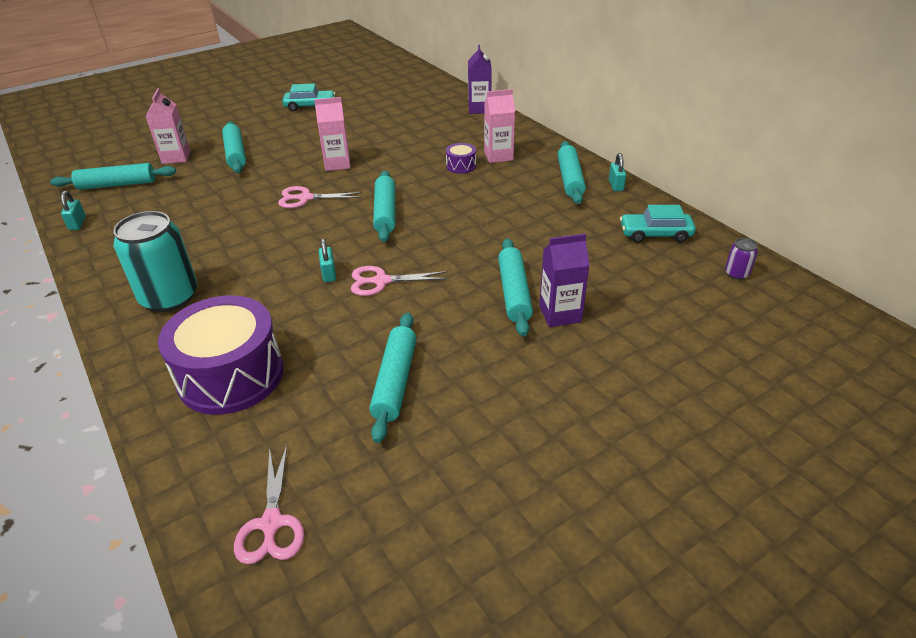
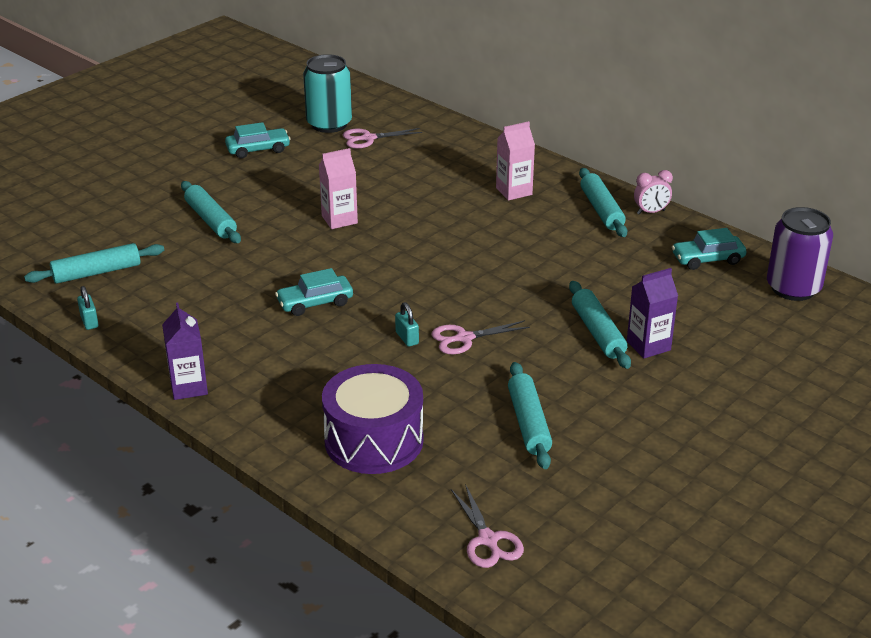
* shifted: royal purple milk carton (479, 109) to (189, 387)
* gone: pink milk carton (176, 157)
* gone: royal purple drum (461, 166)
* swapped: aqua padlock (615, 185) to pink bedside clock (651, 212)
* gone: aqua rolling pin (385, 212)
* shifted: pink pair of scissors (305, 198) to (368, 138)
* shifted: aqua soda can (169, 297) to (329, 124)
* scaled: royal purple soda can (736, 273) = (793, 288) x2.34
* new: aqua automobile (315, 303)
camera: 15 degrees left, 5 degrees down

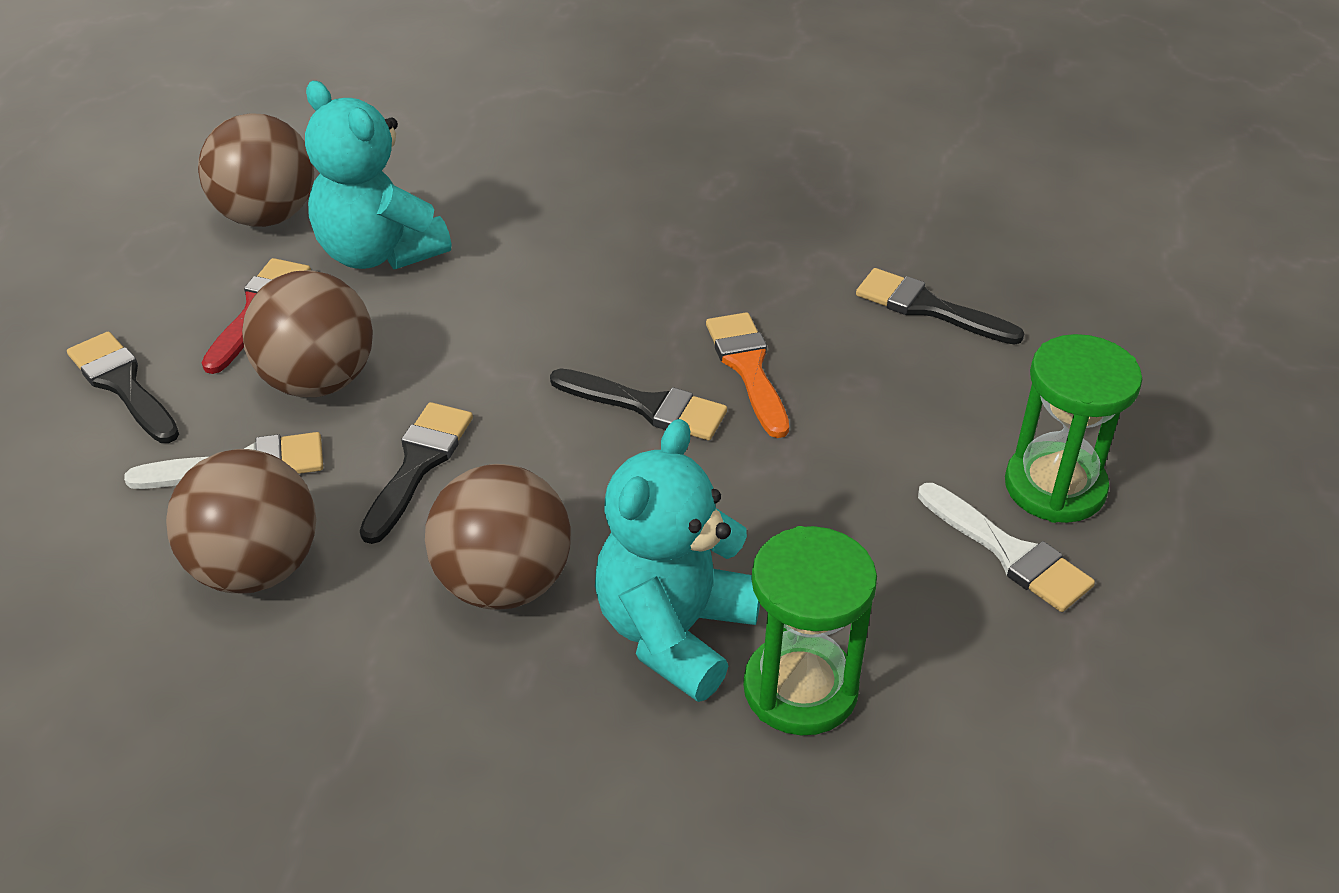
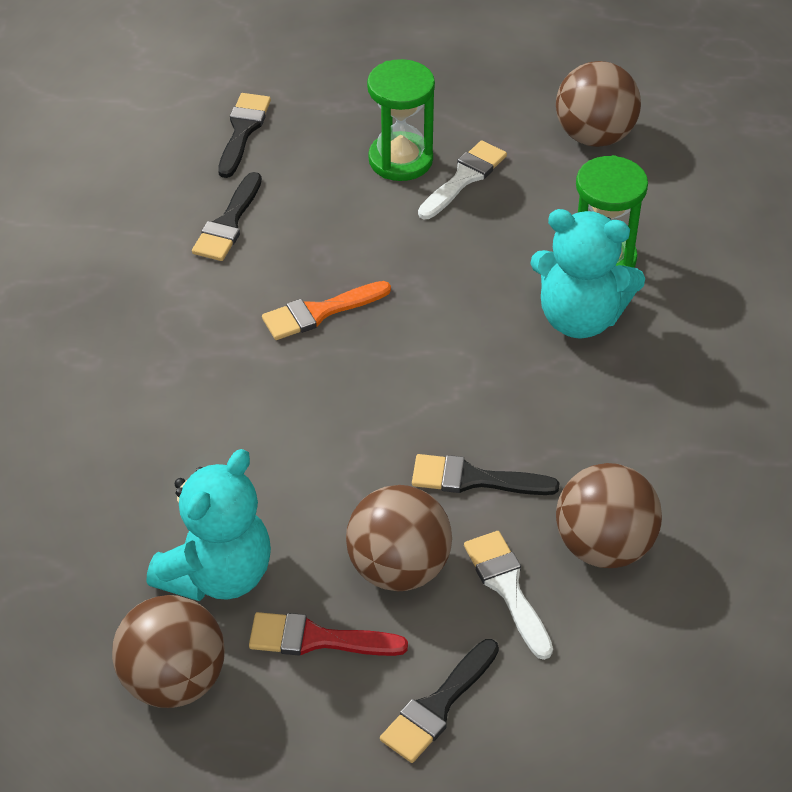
* shifted: black brush (647, 406) to (243, 131)
* shifted: russet sphere (502, 584) to (594, 136)
camera: 100 degrees left, 5 degrees up

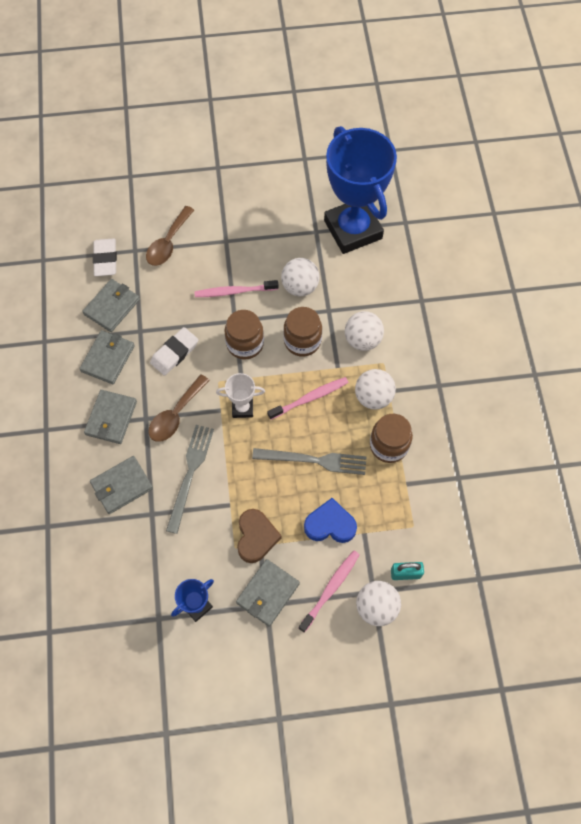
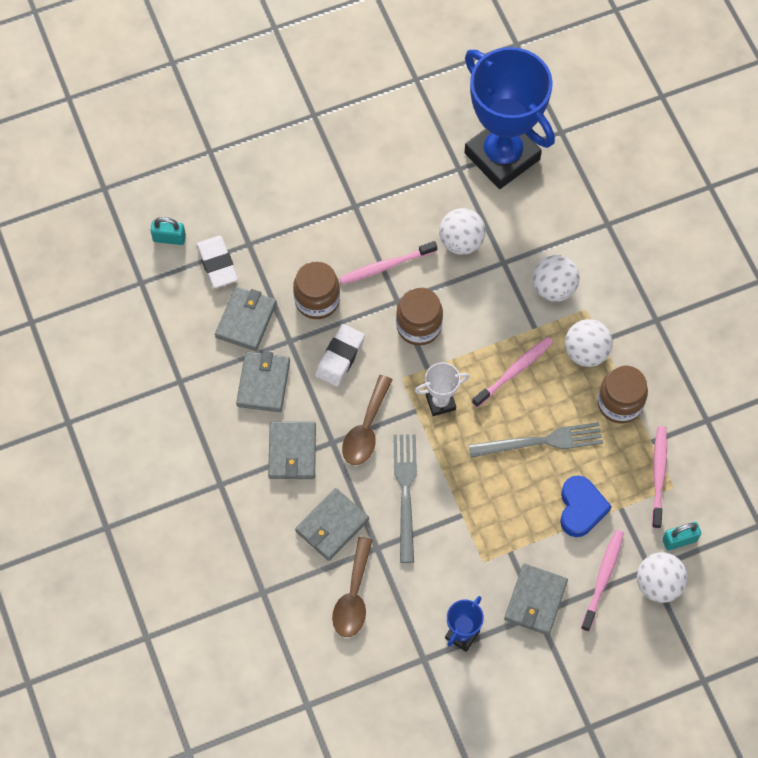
* shifted: russet teaspoon (168, 243) to (353, 596)
* shifted: russet preserve jar (302, 341) to (317, 300)
* rotated: blue love heart (330, 524) = (581, 508) 105 degrees clockwise
* gone: russet love heart (256, 537)
* new: aqua padlock (169, 238)
* new: pink tooth brush (658, 475)
camera: 15 degrees left, 0 degrees up

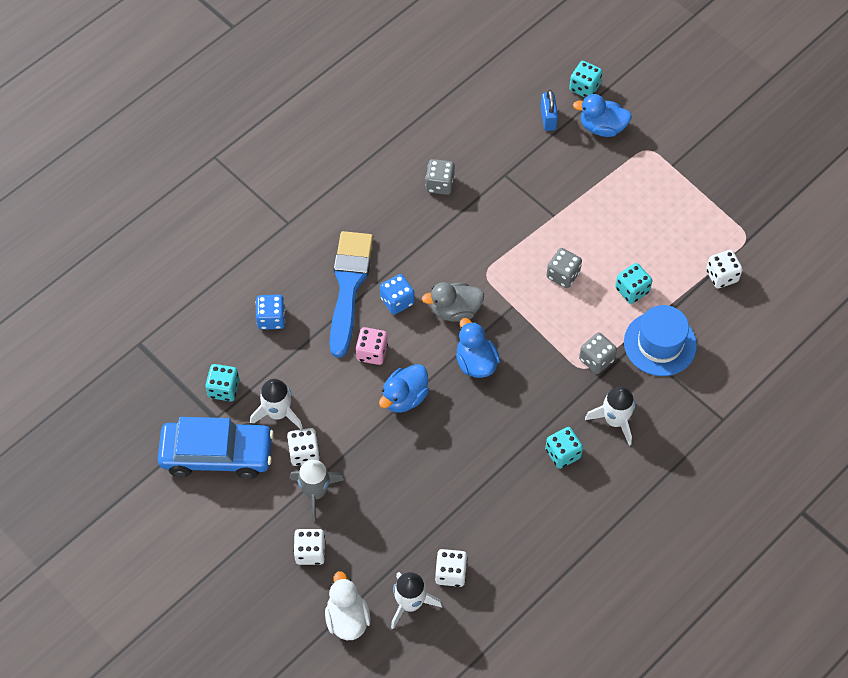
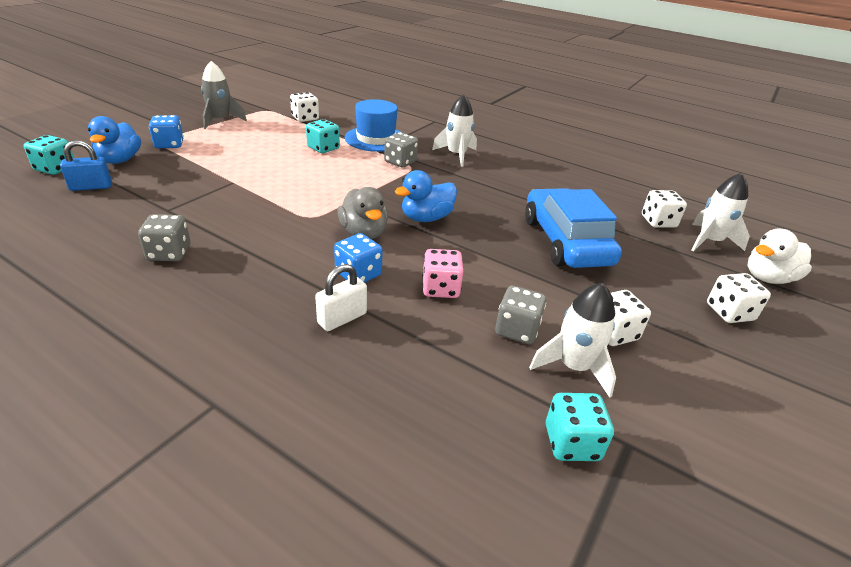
* swapped: blue brush (348, 287) to pure white padlock (342, 318)
* shifted: ash-grey dice (563, 275) to (516, 330)
* shifted: blue dice (271, 318) to (169, 144)
* gone: blue rubber duck (404, 397)
* shifted: blue automobile (217, 454) to (565, 241)
* gone: aqua dice (563, 453)
* shifted: ash-grey toy rocket (315, 492) to (221, 120)
camera: 105 degrees left, 25 degrees down

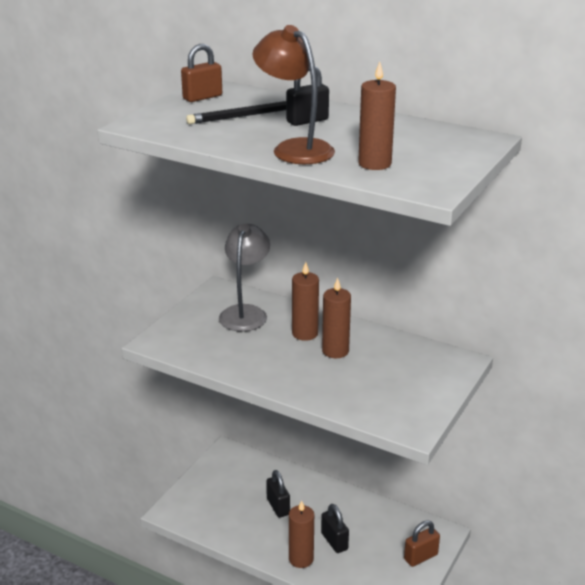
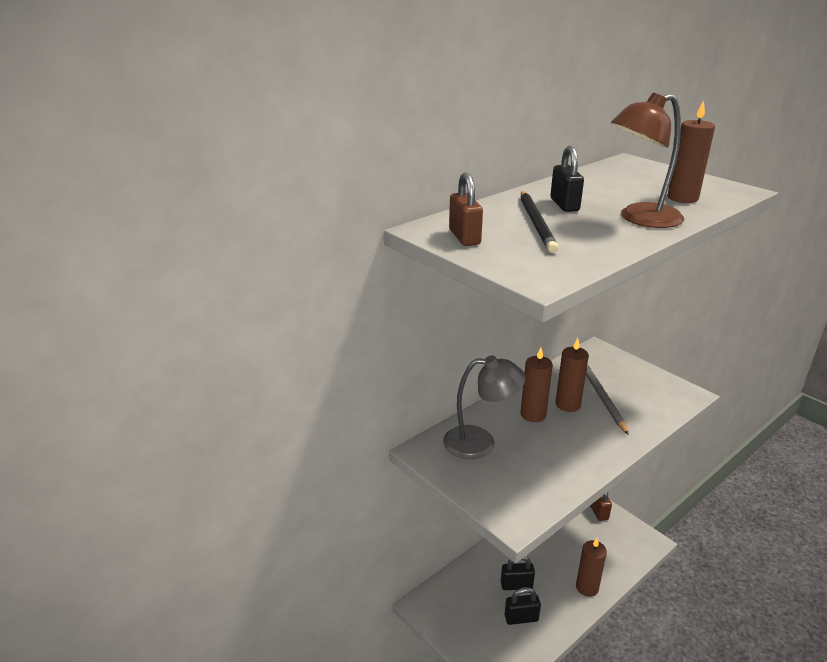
* rotated: ash-grey desk lamp (245, 313) = (480, 443) 150 degrees clockwise
* shifted: black padlock (334, 541) to (521, 618)
* new: ash-grey wooden pencil (602, 398)
camera: 70 degrees left, 0 degrees up

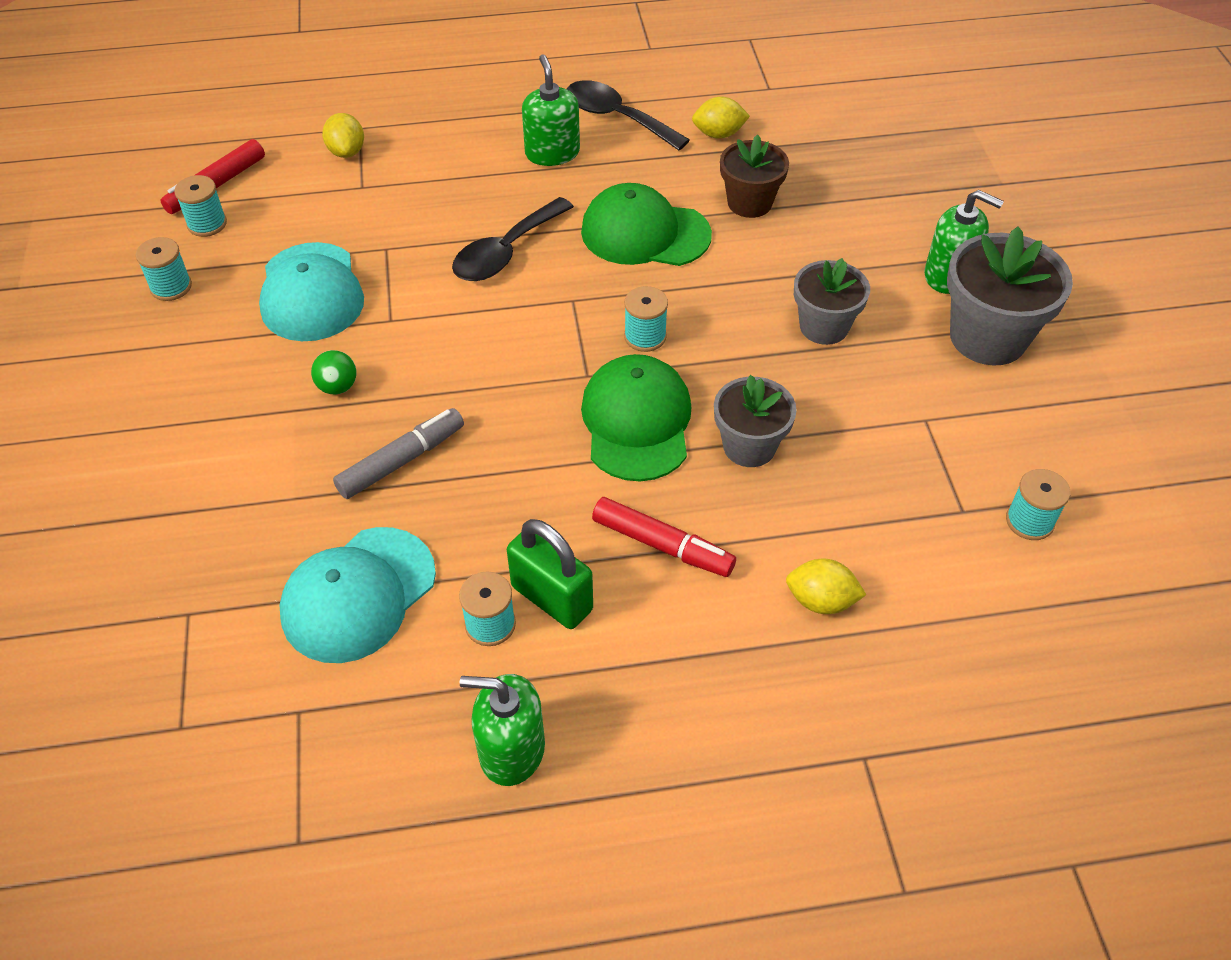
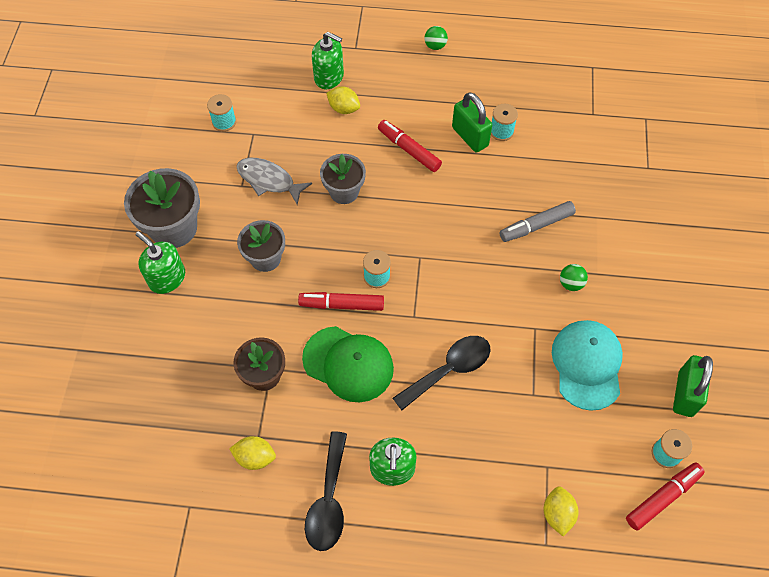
* rotated: black teaspoon (617, 117) = (328, 500) 45 degrees clockwise
* swapped: aqua reel of thread (171, 287) to green padlock (685, 394)
* gone: green baseball cap (637, 421)
* gone: aqua baseball cap (358, 594)
* shifted: green pump bottle (511, 750) to (329, 77)
* new: green sphere (435, 46)
* new: ash-grey fish figure (269, 180)
* new: scarlet marker pen (342, 304)
camera: 165 degrees left, 10 degrees up

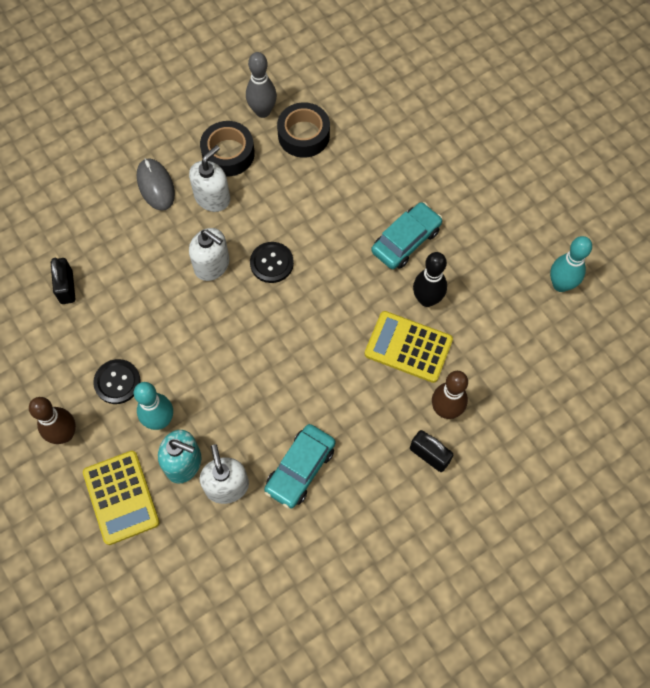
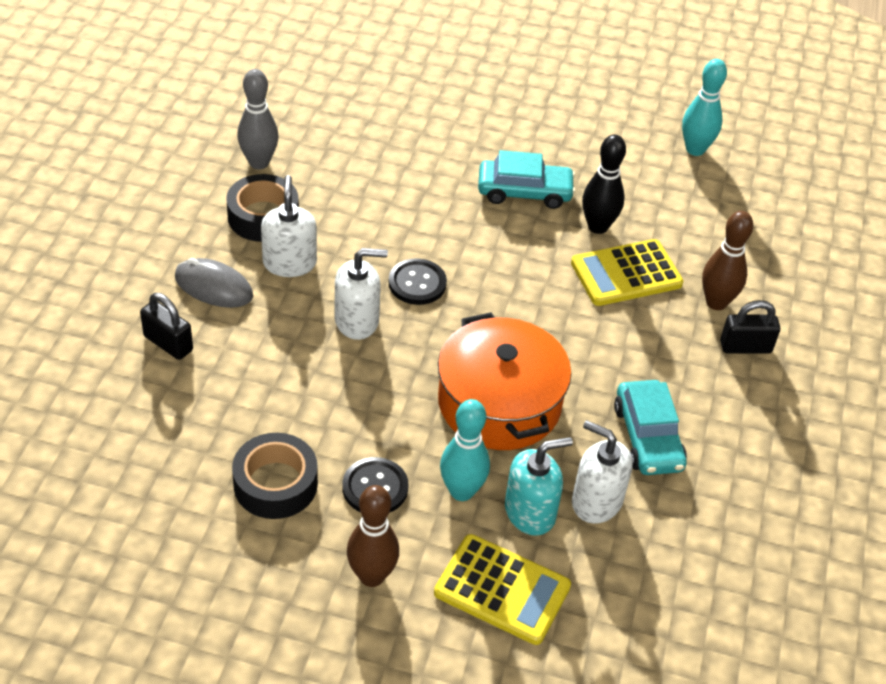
* shifted: black tape (304, 135) to (275, 484)
* rotated: aqua automobile (406, 241) = (524, 192) 90 degrees clockwise
* shifted: black padlock (67, 287) to (168, 343)
* new: bright orange cooking pot (499, 403)
camera: 45 degrees left, 20 degrees down

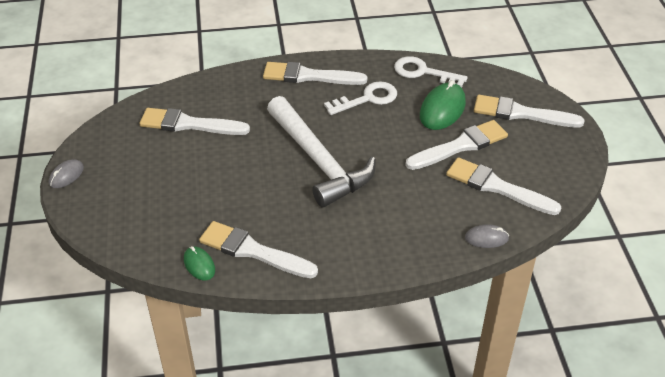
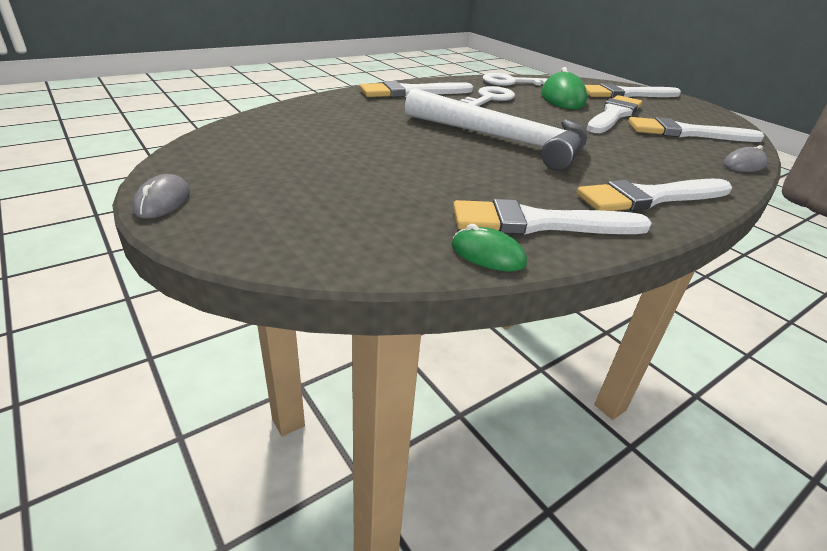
* shifted: pure white brush (189, 124) to (650, 197)
camera: 30 degrees left, 10 degrees down

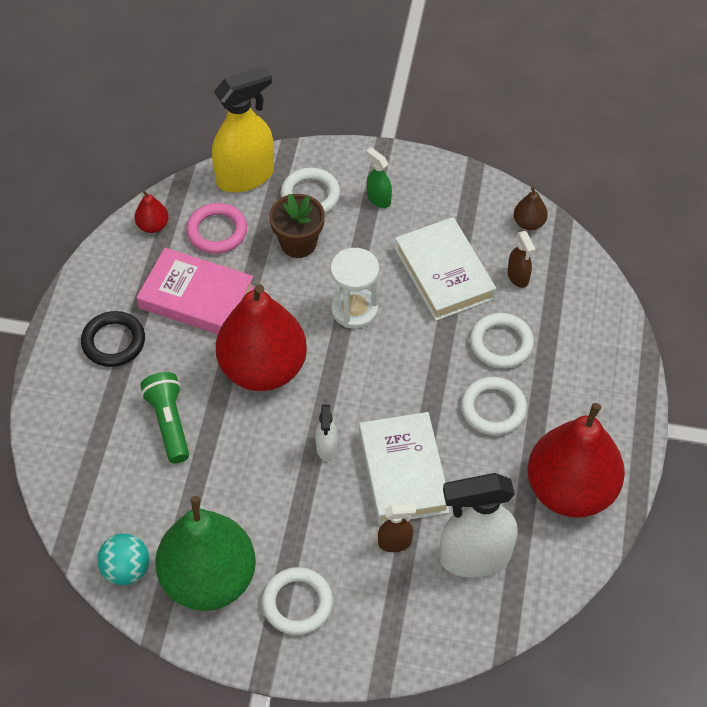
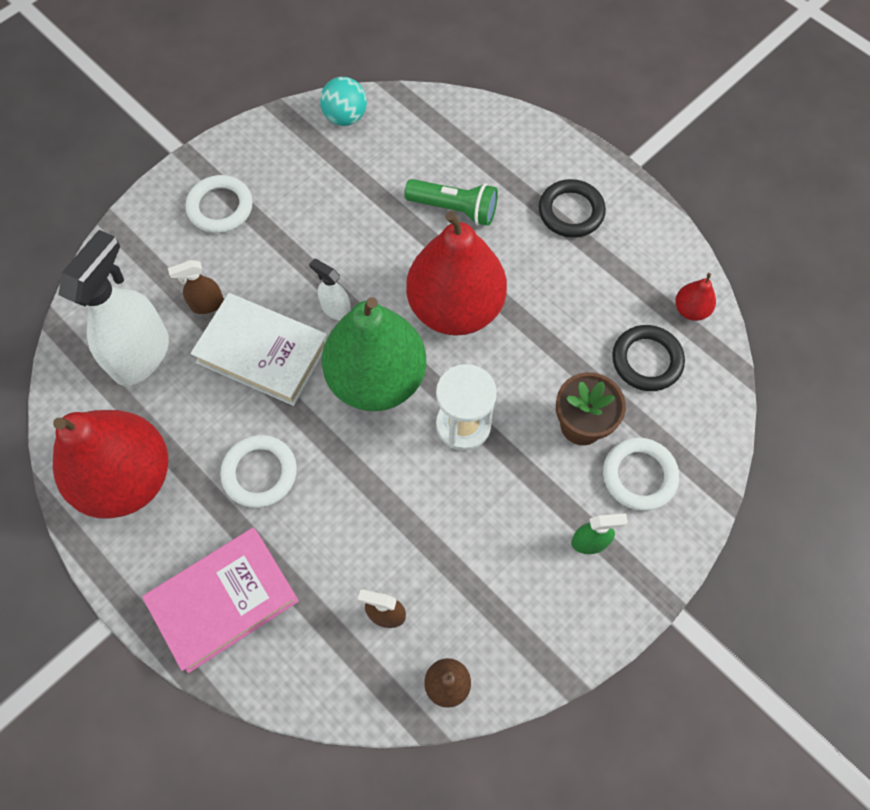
* gone: yellow spray bottle (245, 176)
* repainted: pink torus (217, 231) to black torus (647, 360)
* gone: pure white hardcover (444, 273)
* shifted: pink hardcover (196, 297) to (224, 601)
* gone: pure white torus (501, 343)
* shifted: green pear (209, 579) to (376, 379)
* rotated: russet spray bottle (395, 543) = (207, 304) 45 degrees clockwise
camera: 125 degrees right, 10 degrees up

